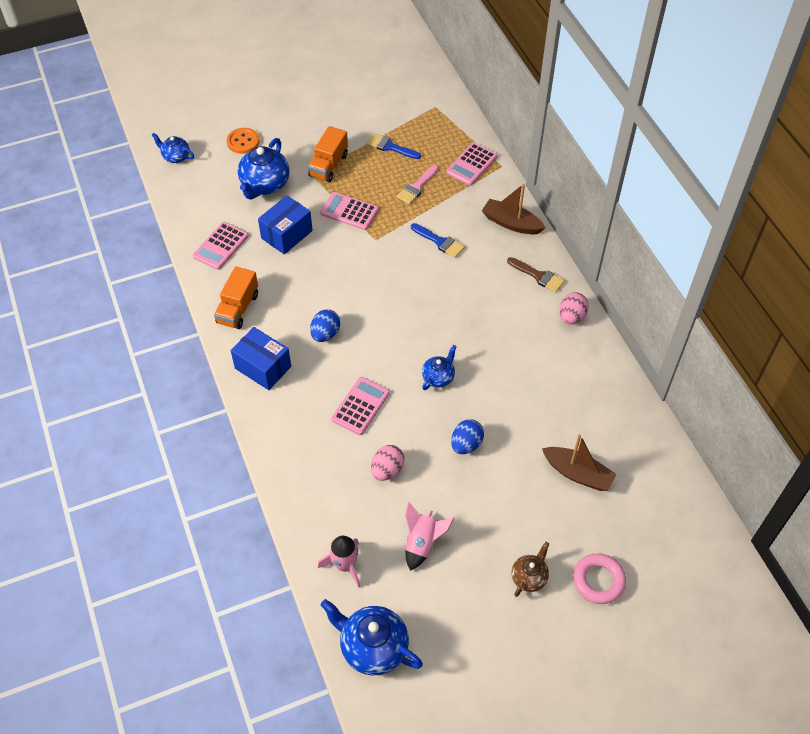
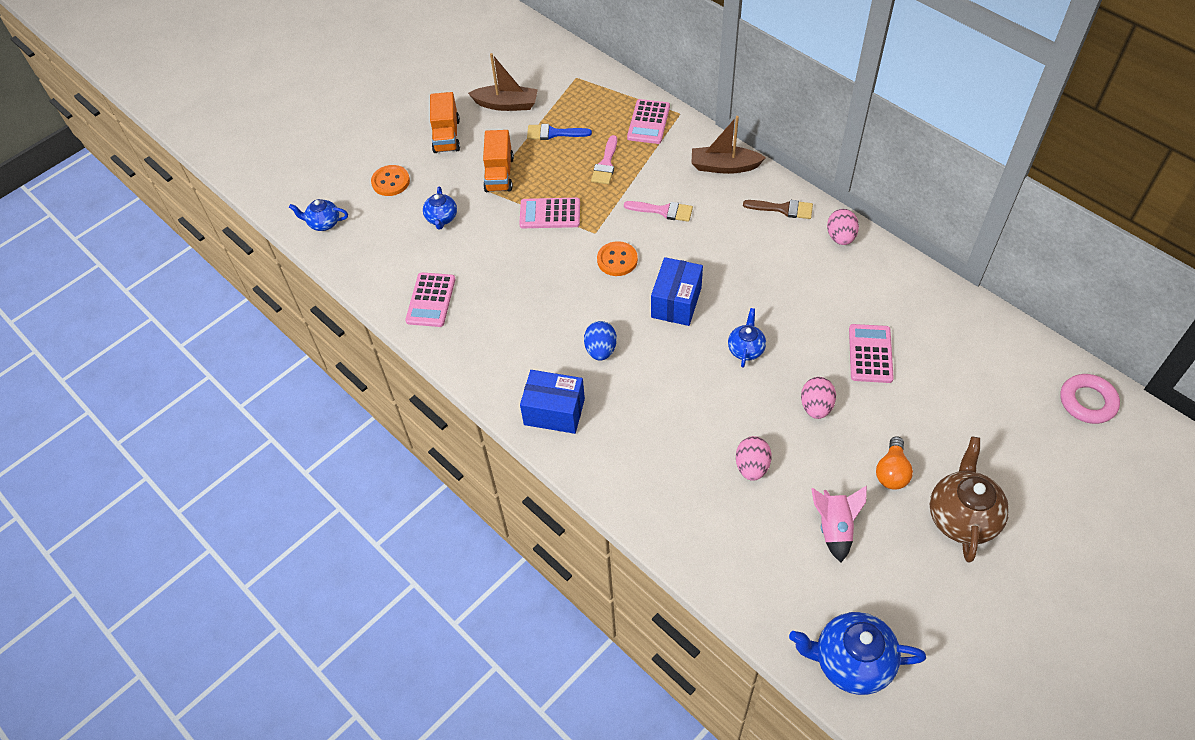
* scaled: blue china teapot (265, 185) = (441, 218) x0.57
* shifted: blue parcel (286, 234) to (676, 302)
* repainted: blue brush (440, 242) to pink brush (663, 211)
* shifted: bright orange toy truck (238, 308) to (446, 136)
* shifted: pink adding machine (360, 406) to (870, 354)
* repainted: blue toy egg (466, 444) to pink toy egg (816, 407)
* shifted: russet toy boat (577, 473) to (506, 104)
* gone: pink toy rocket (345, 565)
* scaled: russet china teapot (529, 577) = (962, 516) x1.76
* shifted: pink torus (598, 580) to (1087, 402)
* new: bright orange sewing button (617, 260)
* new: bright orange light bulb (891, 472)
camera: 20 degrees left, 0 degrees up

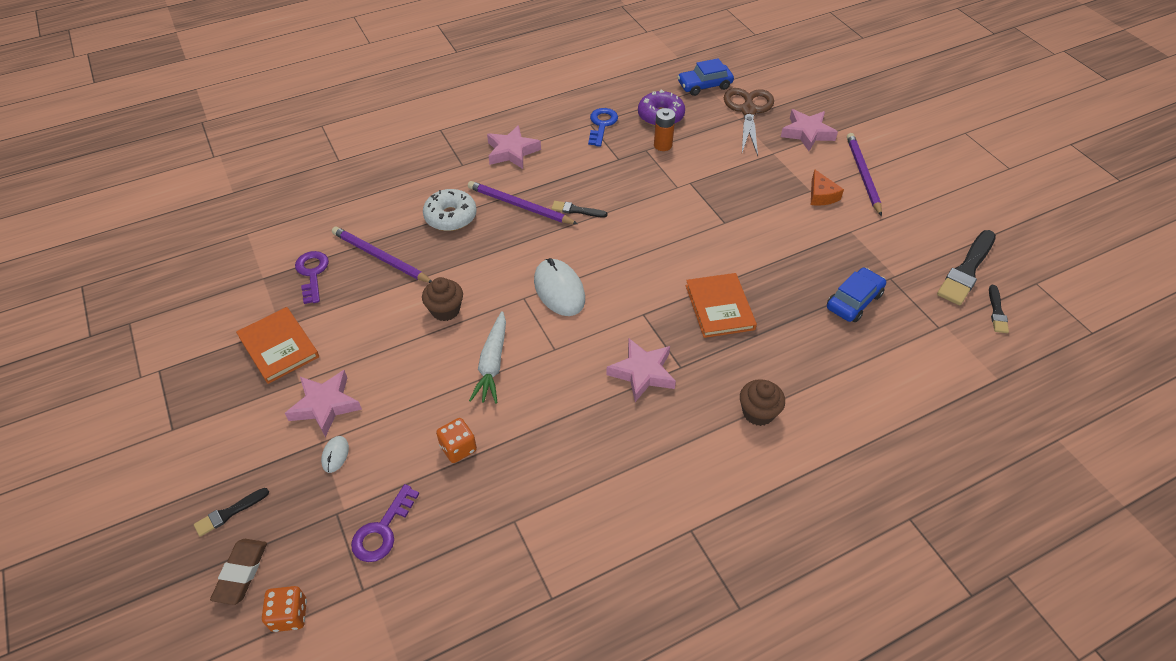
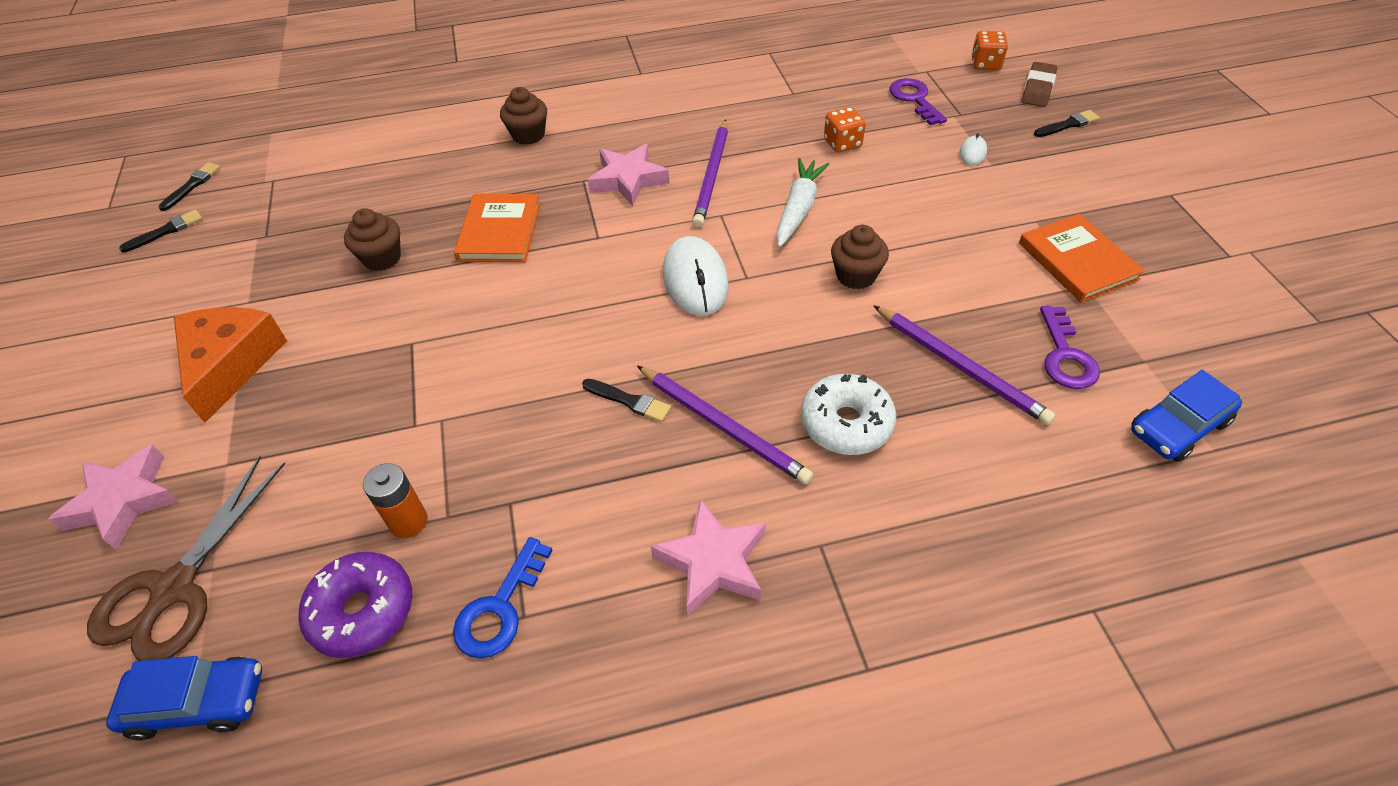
* shifted: royal purple wooden pencil (863, 175) to (712, 175)
* scaled: bright orange cheese (821, 195) = (231, 364) x1.79
* scaled: black brush (966, 270) = (166, 231) x0.52
* shifted: blue automobile (854, 301) to (1178, 426)
* gone: pink star shape (325, 405)
* rotated: royal purple latchkey (382, 530) = (914, 99) 60 degrees counterclockwise
* new: russet cupcake (382, 258)
camera: 165 degrees left, 0 degrees up

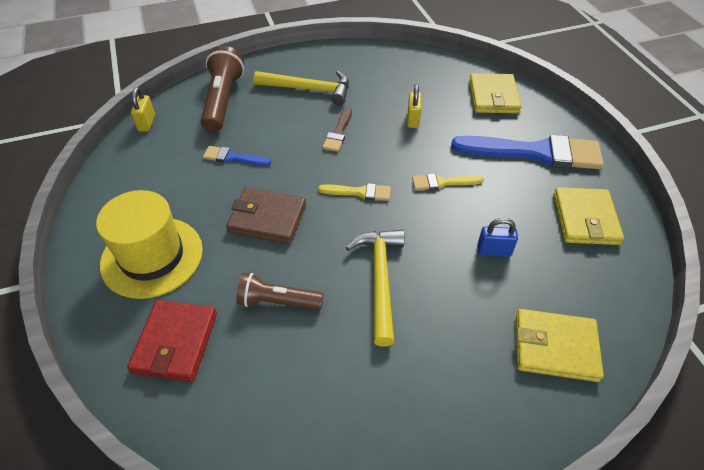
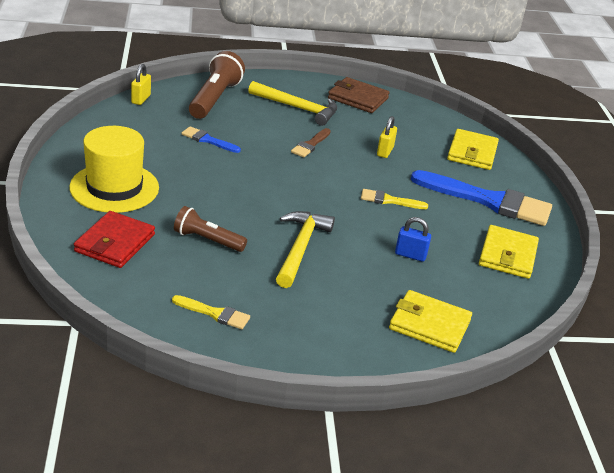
* shifted: yellow brush (359, 192) to (214, 313)
* shifted: russet card wallet (267, 218) to (358, 98)
camera: 10 degrees right, 15 degrees down

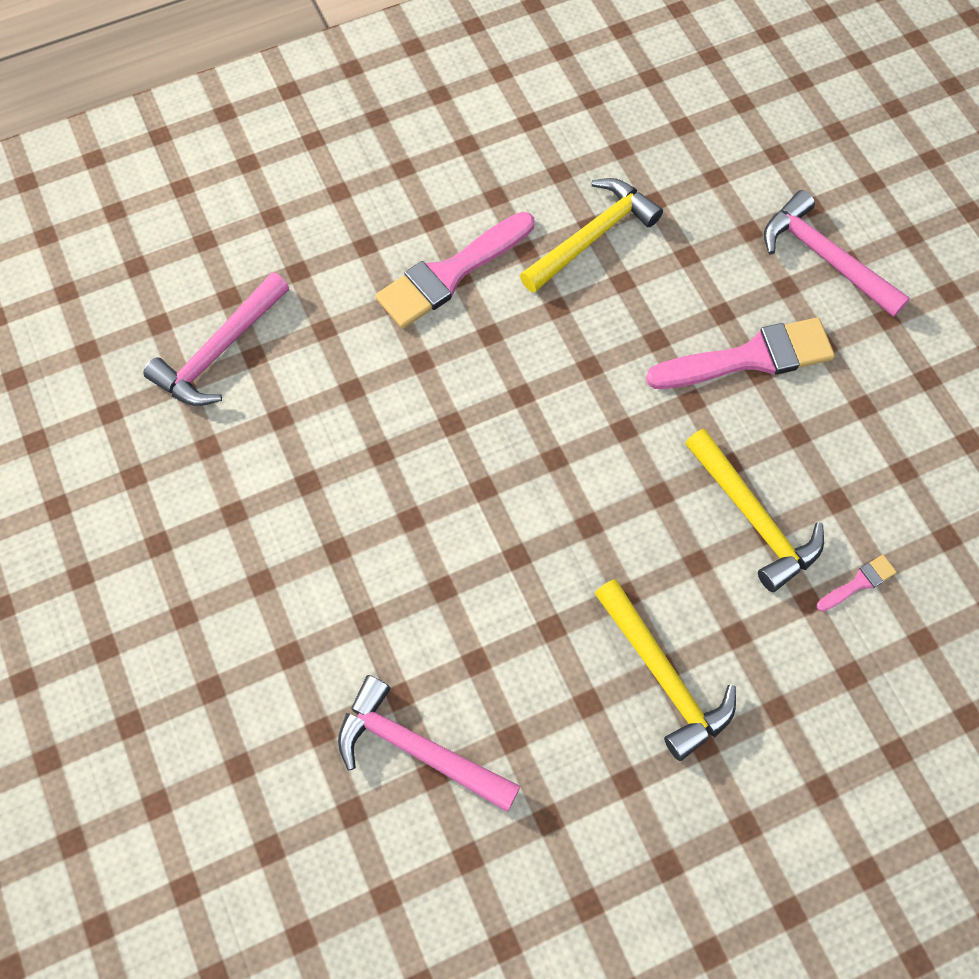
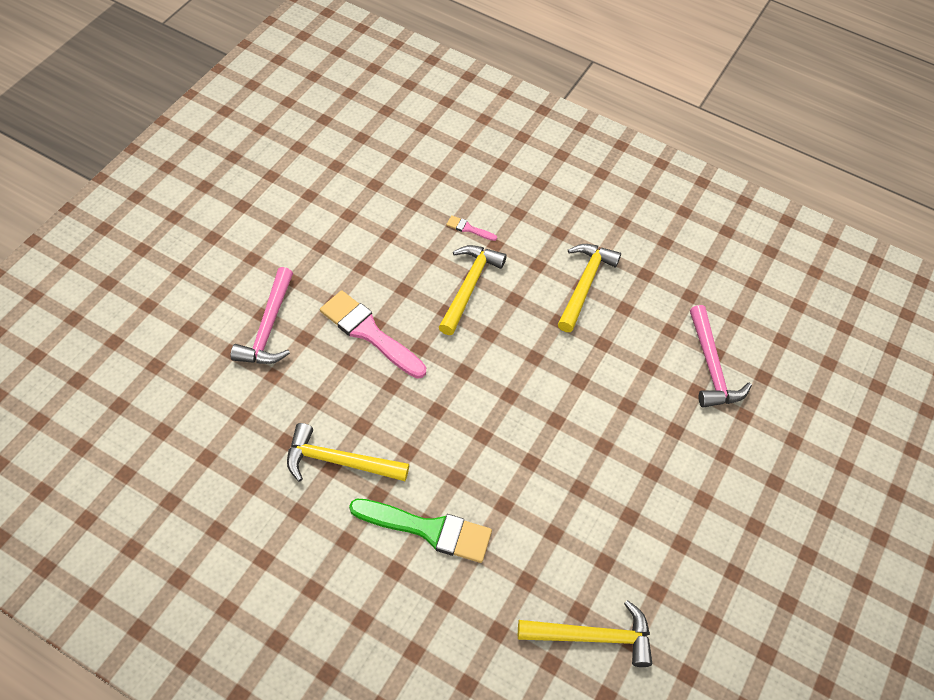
* repainted: pink brush (450, 274) to green brush (428, 530)
* repainted: pink hammer (220, 351) to yellow hammer (593, 636)
camera: 130 degrees left, 10 degrees down

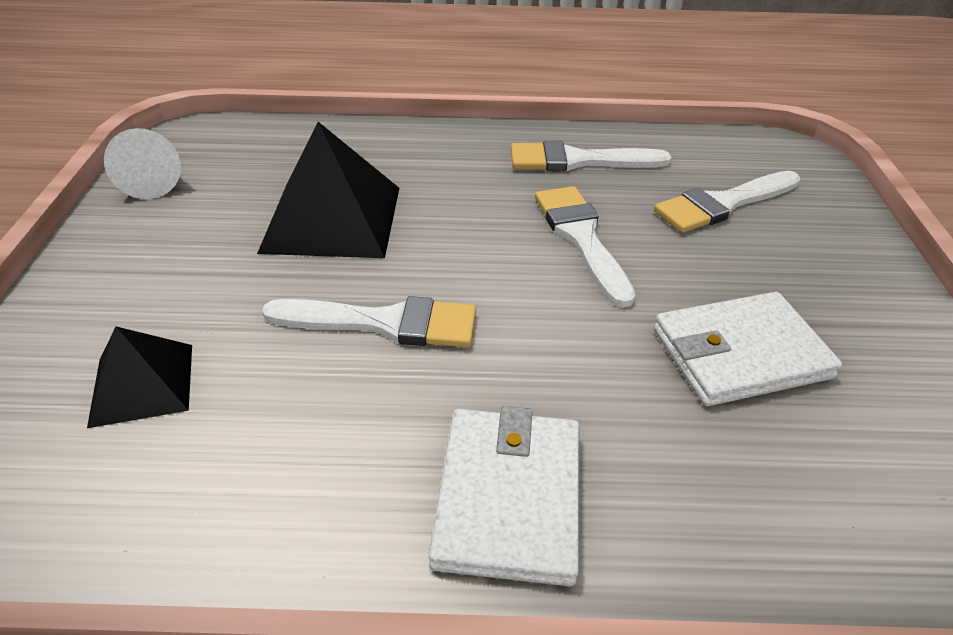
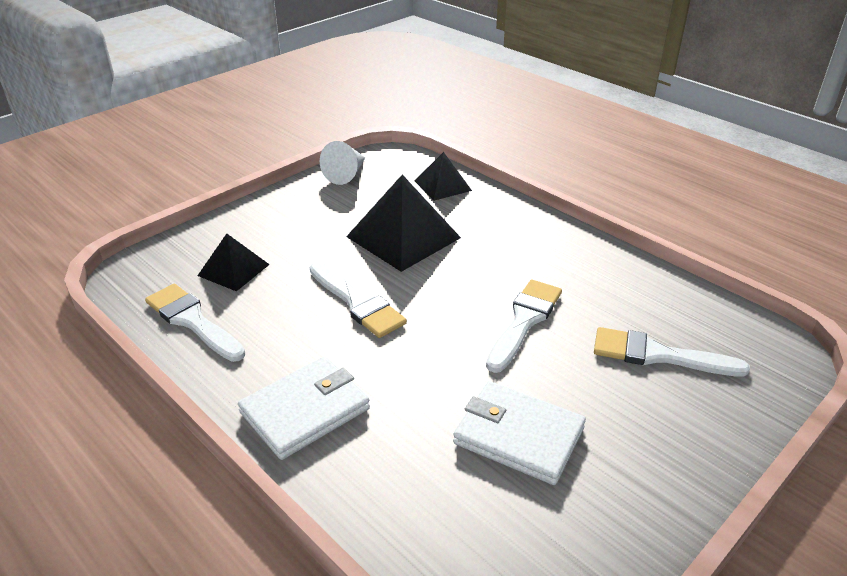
* shifted: pure white brush (578, 160) to (192, 321)
* new: black pyramid shape (442, 185)
camera: 45 degrees right, 5 degrees down

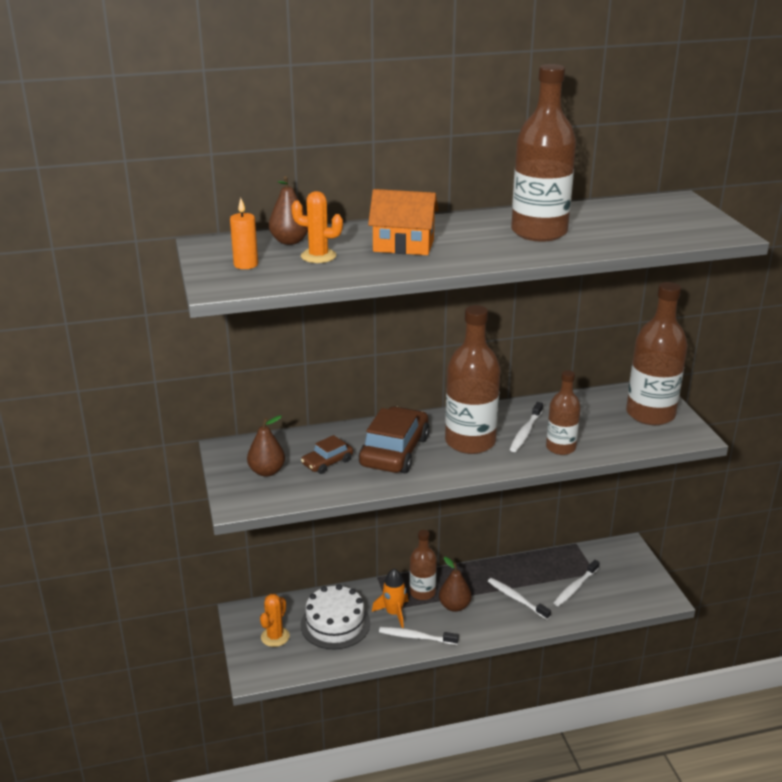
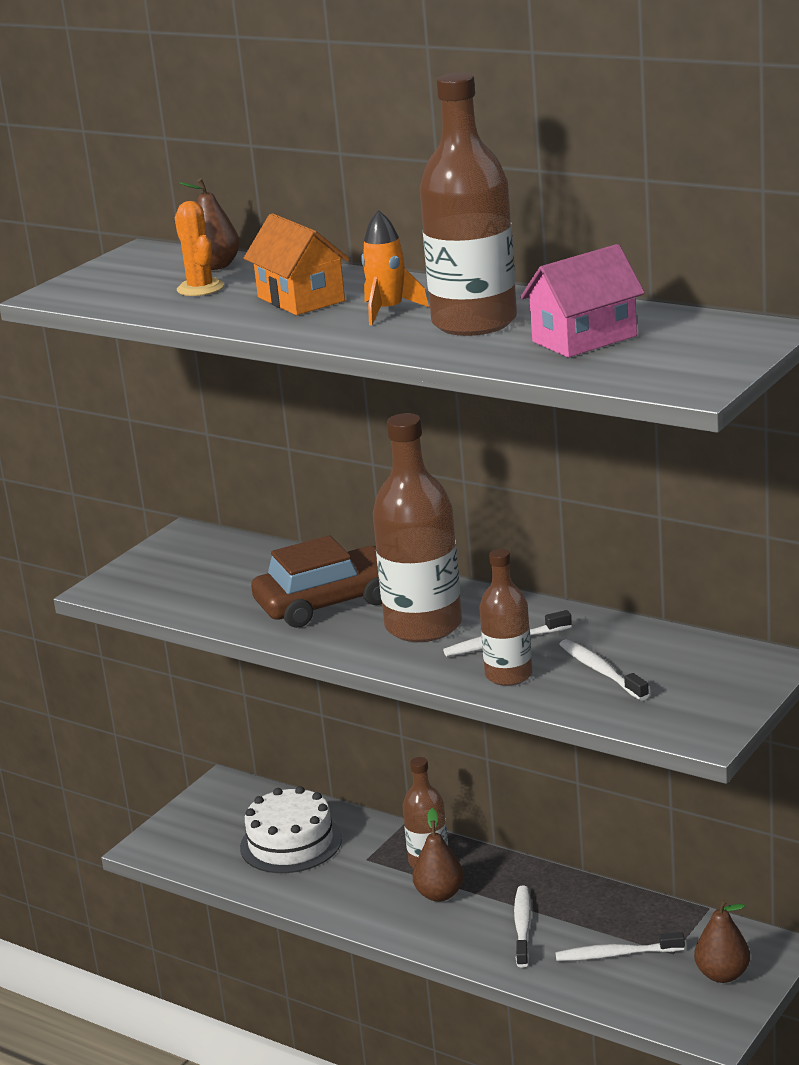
* gone: bright orange pillar candle (246, 265)
* gone: russet flask (650, 414)
* shifted: russet pear (267, 471) to (722, 975)
* gone: russet automobile (327, 462)
* shifted: bright orange toy rocket (394, 613) to (388, 311)
* gone: bright orange prickly plant (275, 637)
* shifted: pure white tooth brush (416, 637) to (601, 671)
* new: pink toy house (584, 339)
camera: 50 degrees right, 5 degrees down

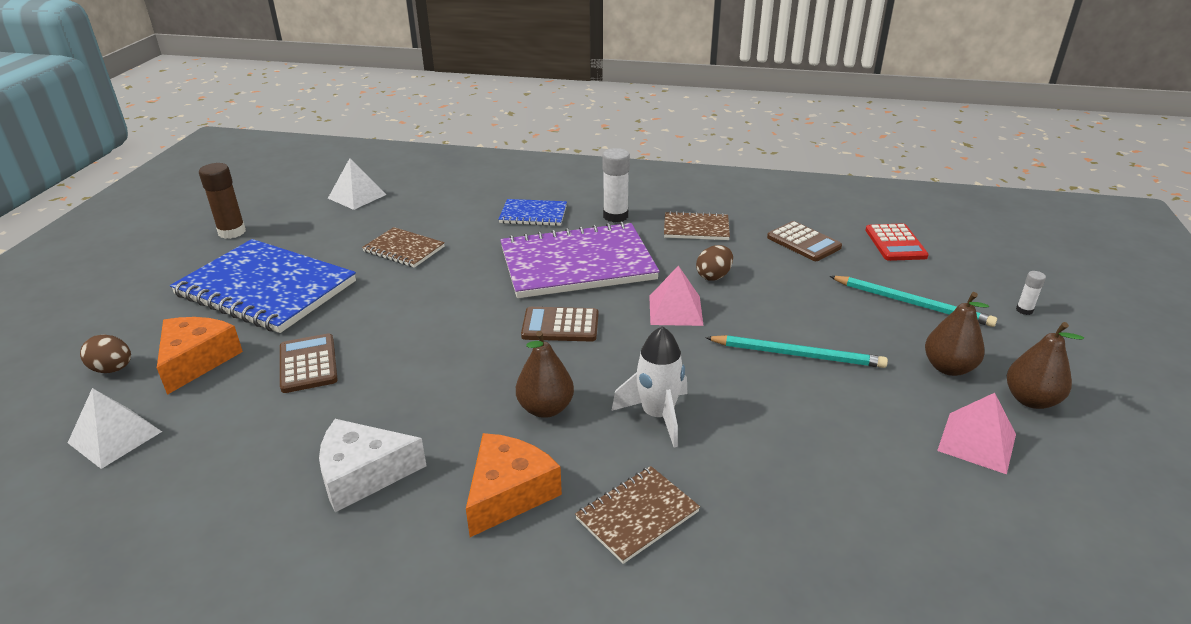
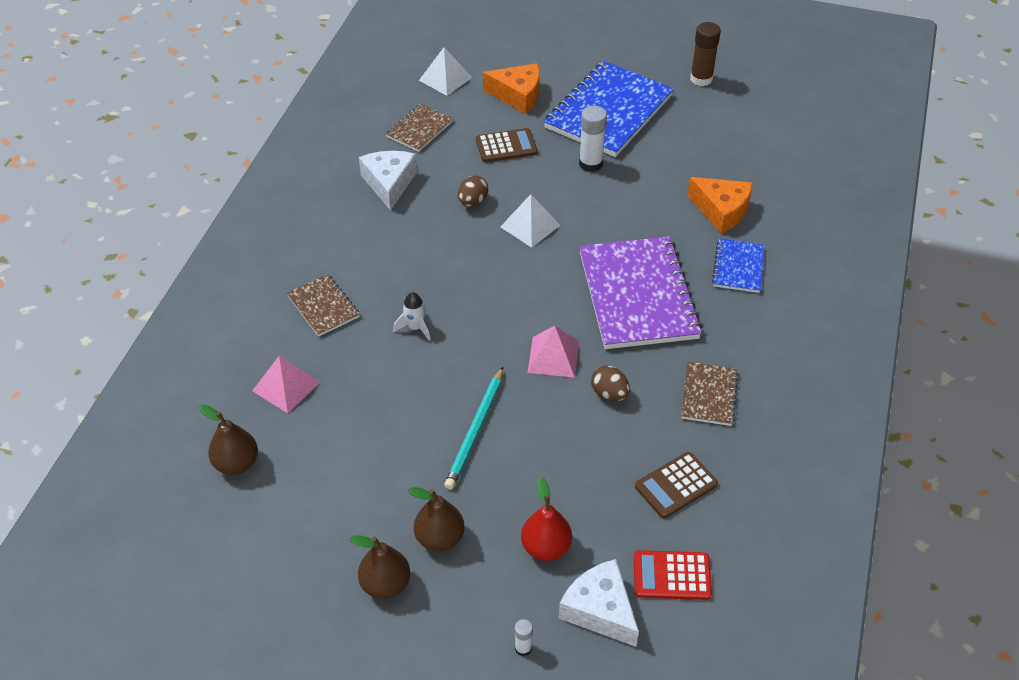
* shifted: pure white glue (615, 216) to (590, 164)
* shifted: pure white pyramid shape (357, 196) to (530, 226)
* shifted: russet notepad (404, 249) to (419, 129)
* swapped: aqua wooden pencil (912, 303) to scarlet pear (546, 547)
* gone: russet adding machine (560, 325)
* scaled: pure white toy rocket (657, 416) = (415, 327) x0.63
* shifted: russet pear (545, 408) to (236, 463)
* shifted: russet toy egg (113, 369) to (472, 202)
* shifted: pink pyramid shape (977, 442) to (286, 386)
* shifted: bright orange cheese (509, 493) to (721, 210)
* new: pure white cheese (600, 610)
camera: 95 degrees right, 15 degrees up

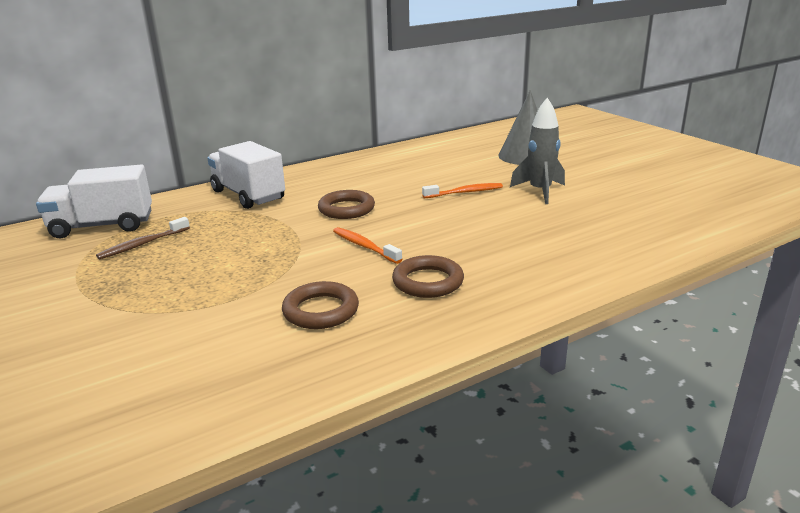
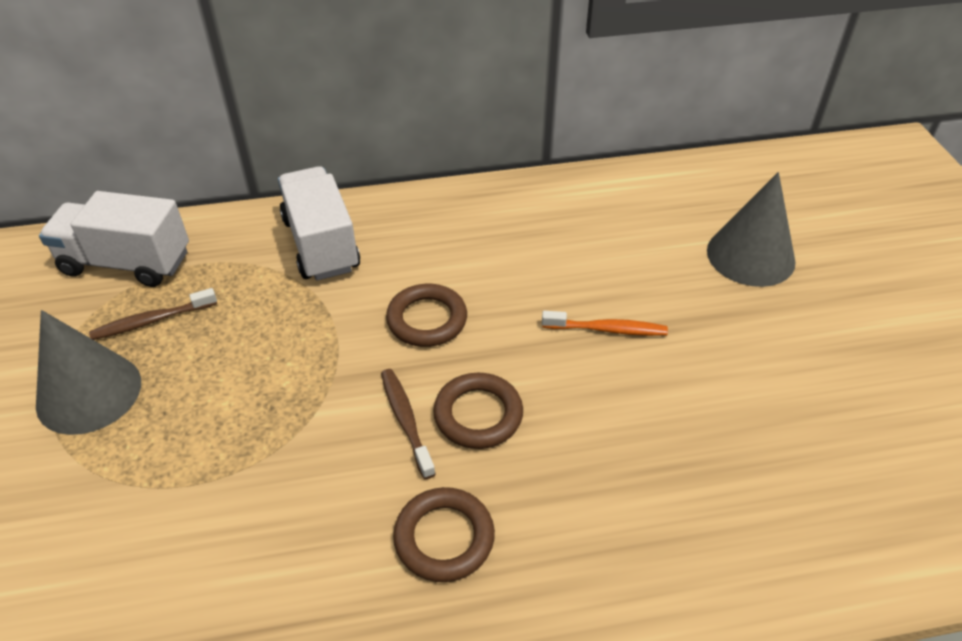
* gone: ash-grey toy rocket (540, 191)
* repainted: bright orange tooth brush (364, 246) to russet tooth brush (406, 420)
* shifted: russet torus (321, 310) to (478, 414)
* new: ash-grey cone shape (89, 393)
camera: 20 degrees right, 20 degrees up

